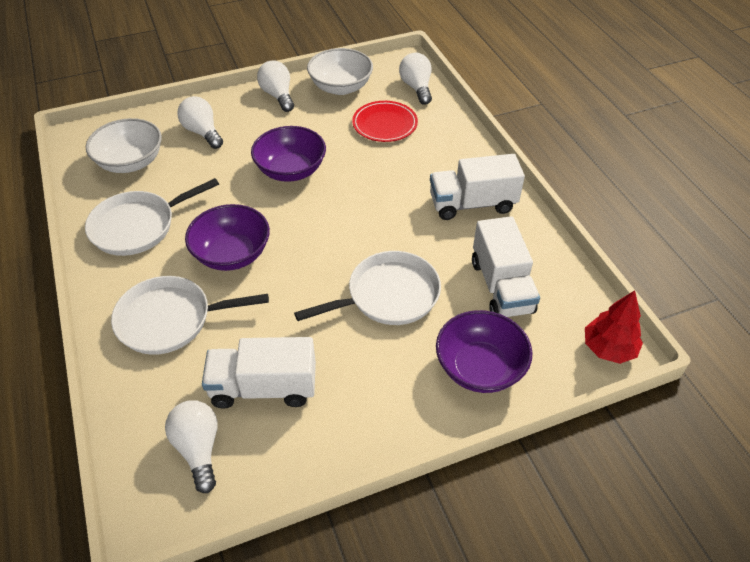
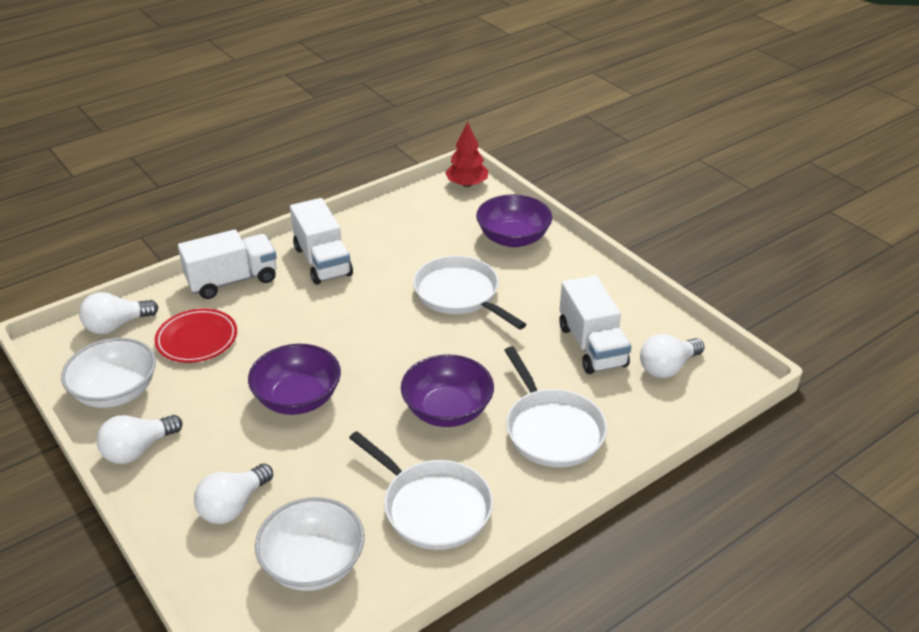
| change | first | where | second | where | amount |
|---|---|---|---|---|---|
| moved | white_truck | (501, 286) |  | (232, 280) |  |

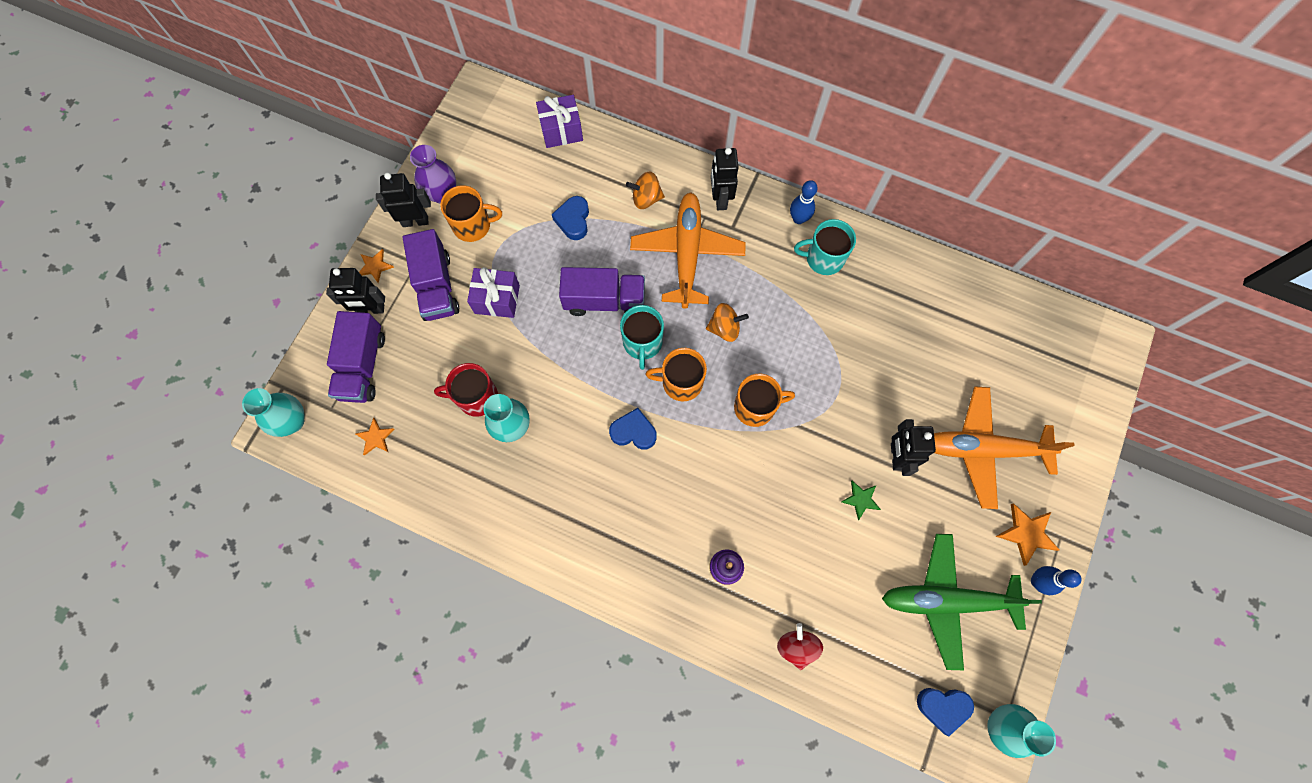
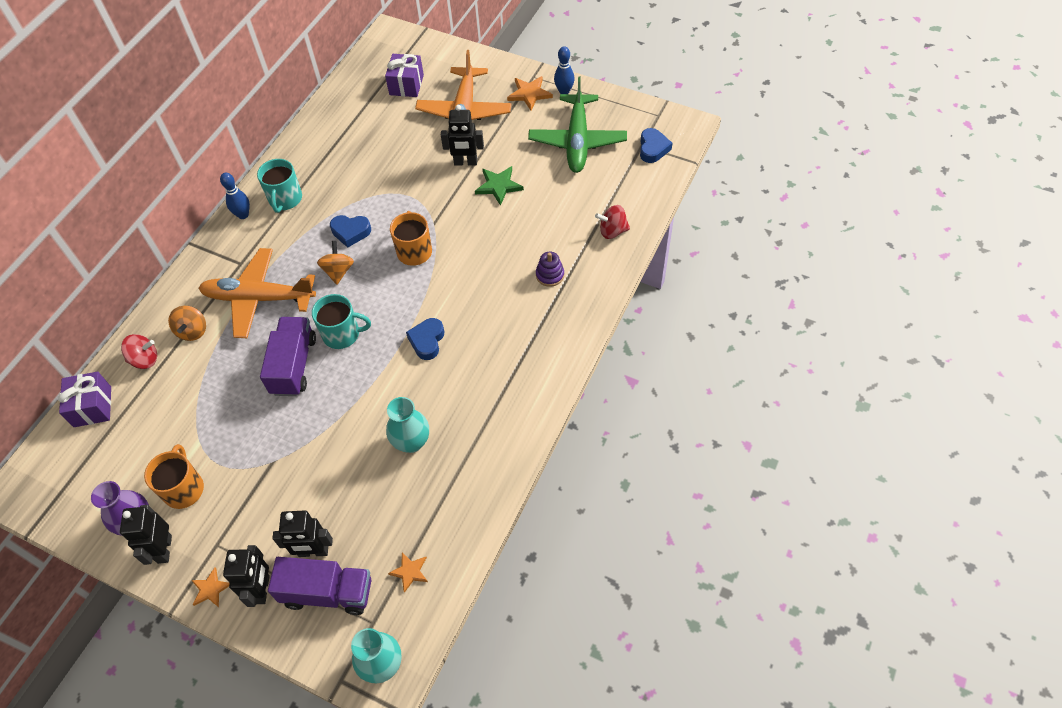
| change | first | where | second | where | amount |
|---|---|---|---|---|---|
| moved | black_robot | (720, 199) |  | (313, 551) |  |
| moved | blue_heart | (573, 220) |  | (351, 232) |  |
| removed | purple_truck | (436, 286) |  |  |  |
| moved | purple_gift | (497, 299) |  | (406, 85) |  |
| removed | orange_mug | (681, 382) |  |  |  |
| removed | red_mug | (476, 397) |  |  |  |
| resized | green_star | (860, 499) |  | (498, 186) | x1.52 |
| removed | turquoise_vase | (1001, 726) |  |  |  |
| added |  |  | red_spinning_top | (145, 359) |  |

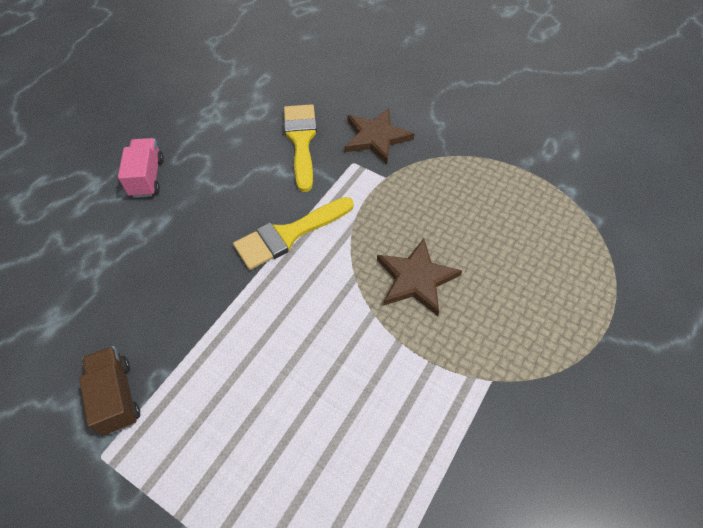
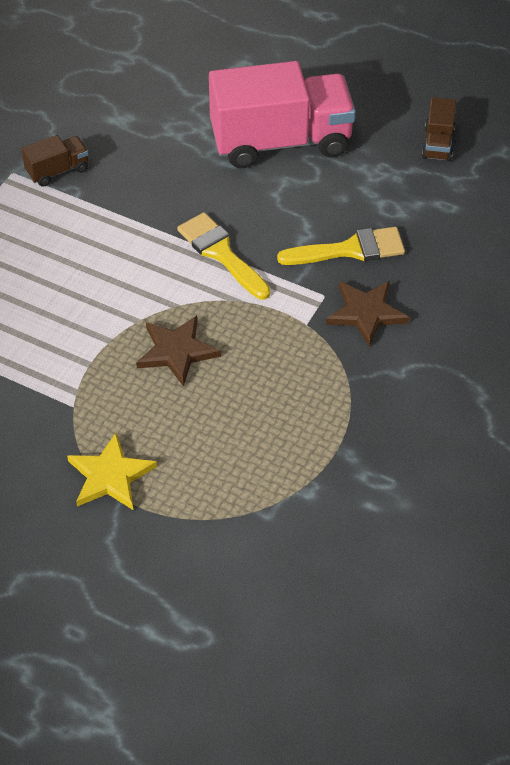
| change | first | where | second | where | amount |
|---|---|---|---|---|---|
| resized | pink_truck | (147, 177) |  | (281, 141) | x2.28 |
| added |  |  | brown_truck | (438, 144) |  |
| added |  |  | yellow_star | (110, 476) |  |

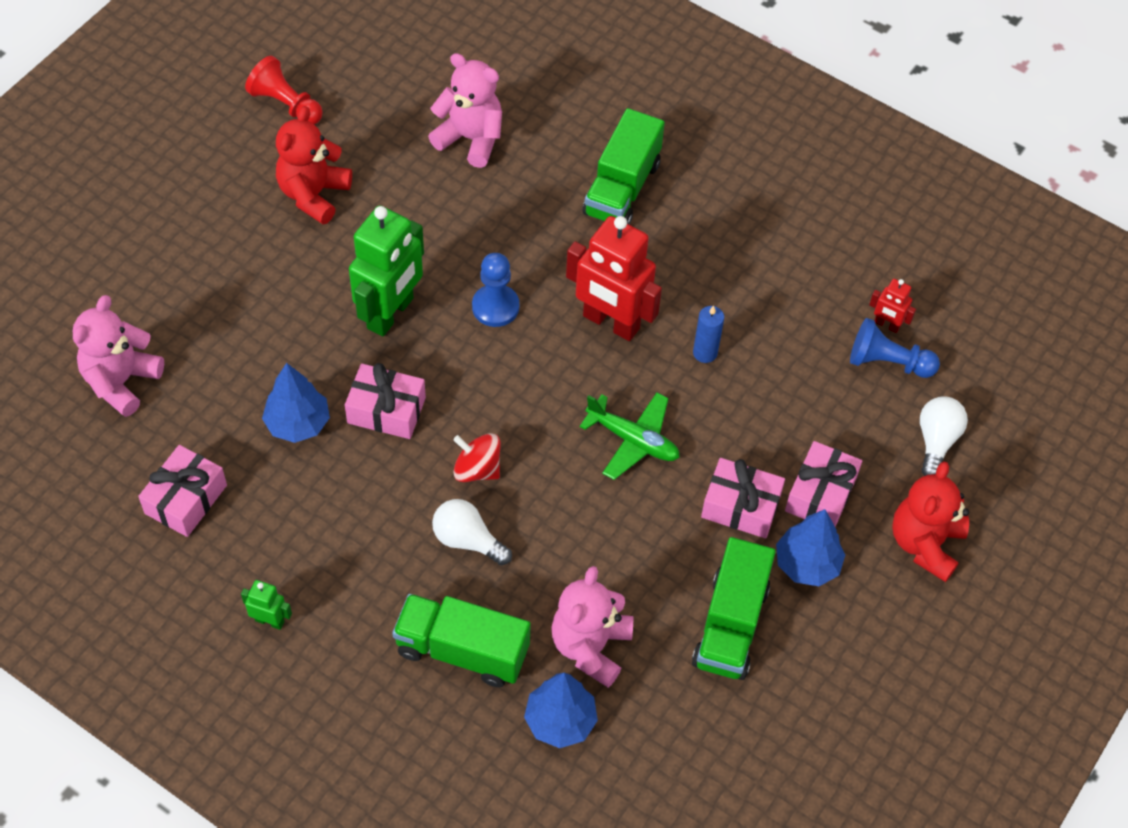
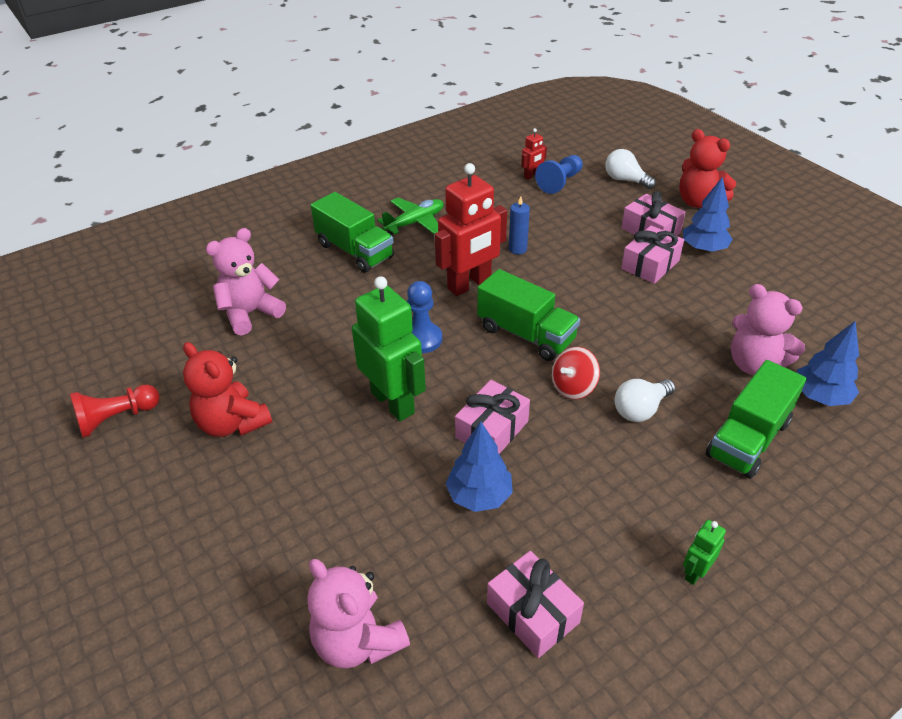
| change | first | where | second | where | amount |
|---|---|---|---|---|---|
| moved | green_plane | (633, 440) |  | (415, 223) |  |
| moved | green_truck | (730, 625) |  | (526, 334) |  |

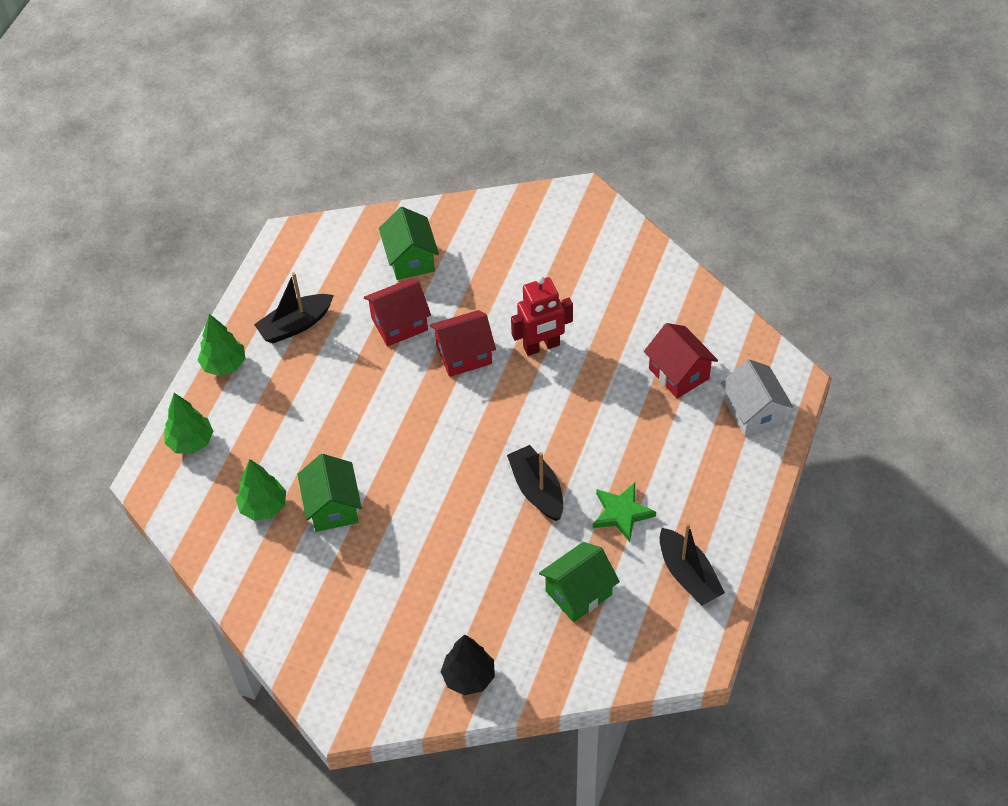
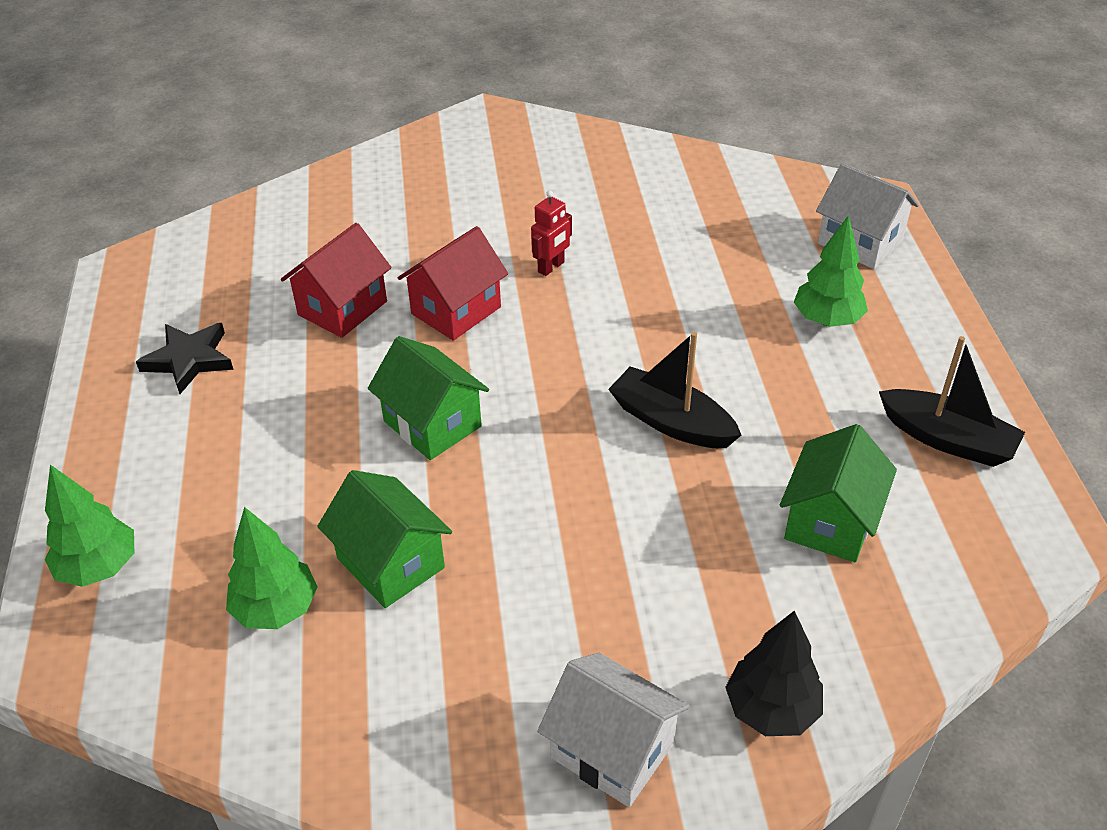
| change | first | where | second | where | amount |
|---|---|---|---|---|---|
| moved | green_house | (410, 259) |  | (432, 424) |  |
| replaced | black_boat | (295, 325) | black_star | (189, 360) |  |
| resized | red_robot | (541, 346) |  | (551, 267) | x0.58 |
| moved | green_tree | (224, 365) |  | (827, 320) |  |
| removed | red_house | (679, 373) |  |  |  |
| removed | green_star | (621, 513) |  |  |  |
| added |  |  | white_house | (612, 750) |  |

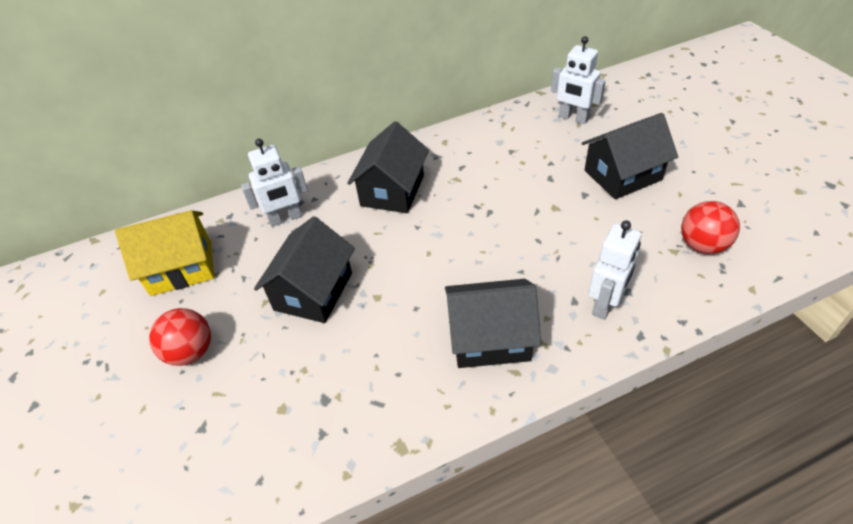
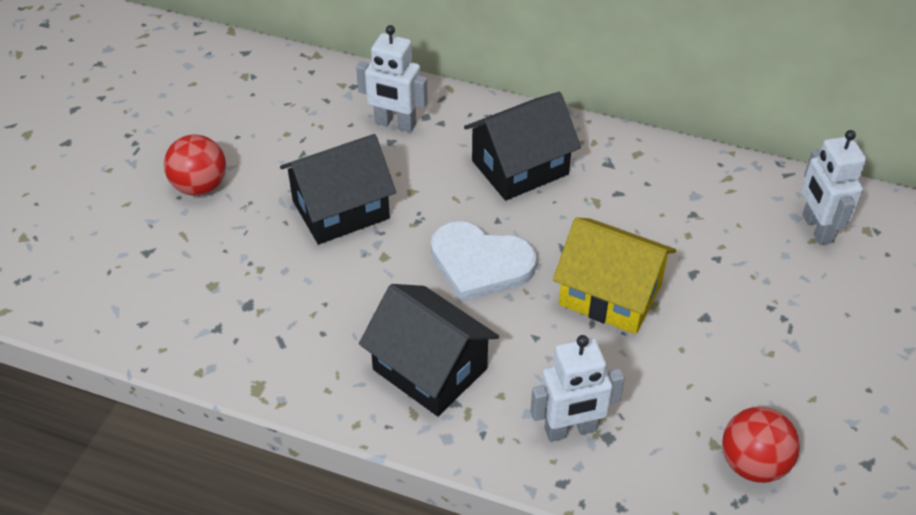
| change | first | where | second | where | amount |
|---|---|---|---|---|---|
| removed | black_house | (622, 175) |  |  |  |
| moved | yellow_house | (181, 268) |  | (610, 294) |  |
| added |  |  | white_heart | (480, 264) |  |

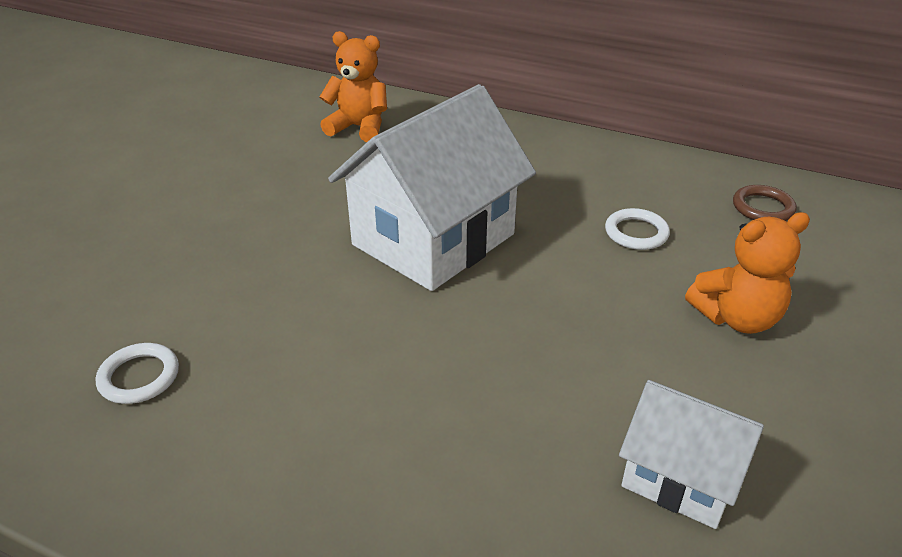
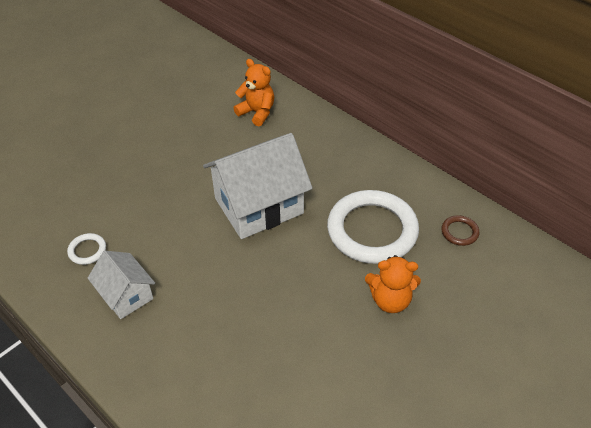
| change | first | where | second | where | amount |
|---|---|---|---|---|---|
| resized | white_ring | (636, 233) |  | (372, 230) | x2.44 |
| moved | white_house | (681, 476) |  | (126, 295) |  |

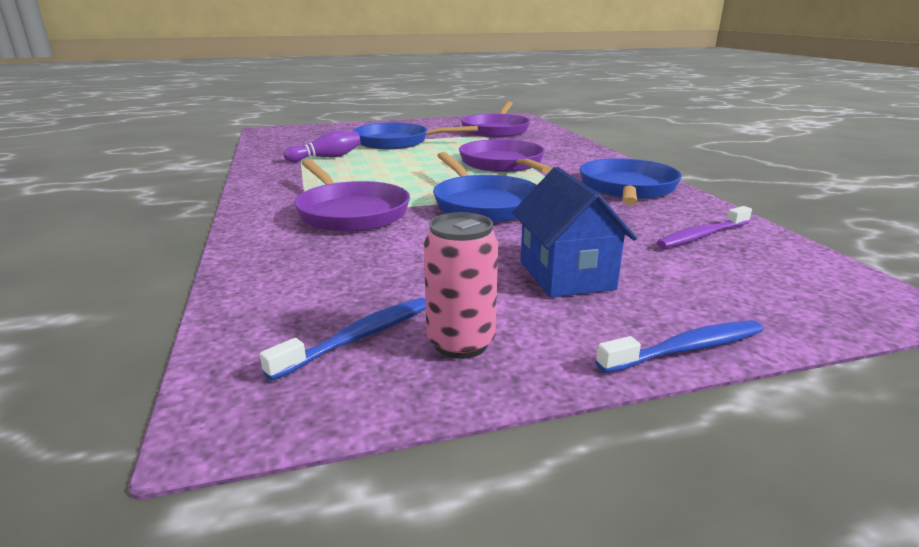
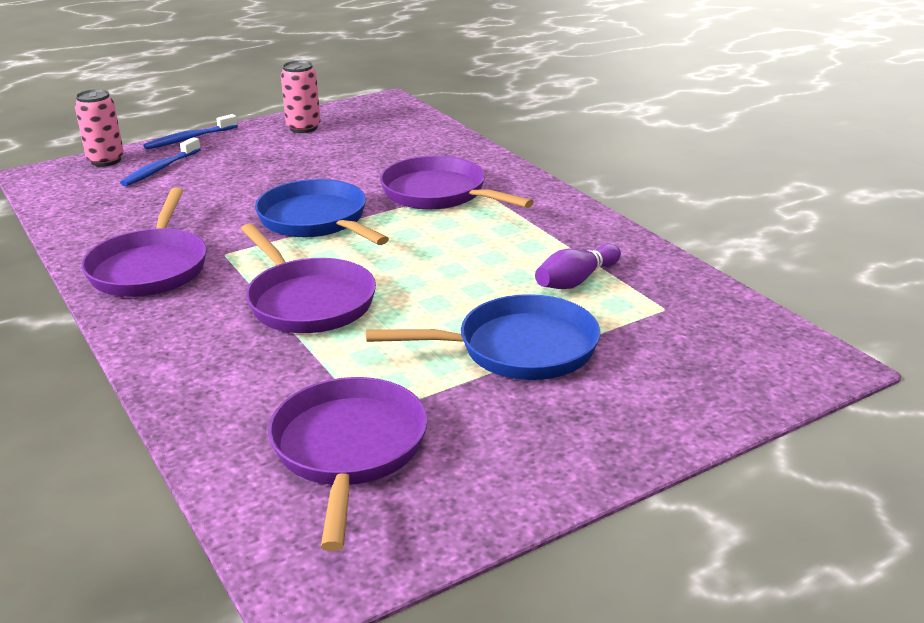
| change | first | where | second | where | amount |
|---|---|---|---|---|---|
| recoloured | blue_pan | (627, 189) | purple_pan | (150, 268) |  |
| removed | blue_house | (566, 275) |  |  |  |
| removed | purple_toothbrush | (702, 236) |  |  |  |
| moved | blue_toothbrush | (359, 338) |  | (160, 169) |  |
| added |  |  | pink_can | (106, 160) |  |

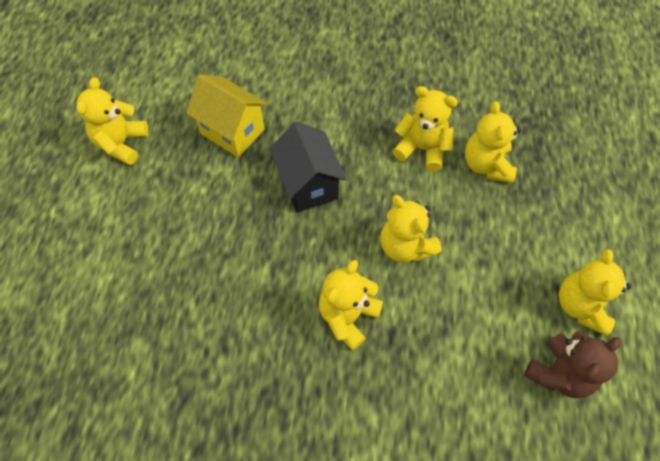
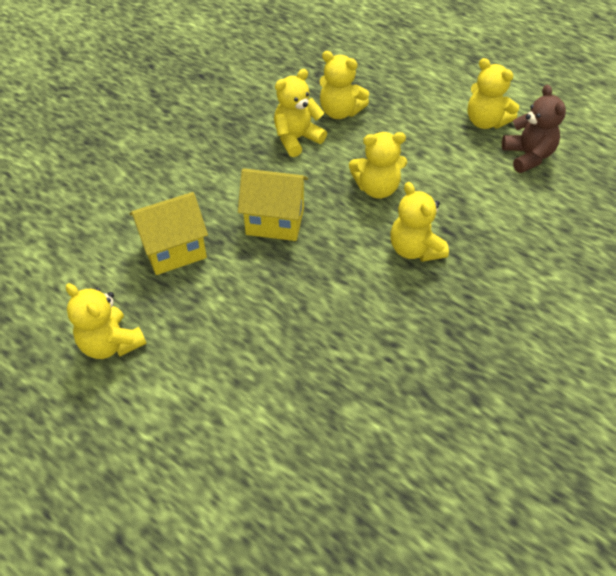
| change | first | where | second | where | amount |
|---|---|---|---|---|---|
| recoloured | black_house | (308, 185) | yellow_house | (275, 222) |  |

